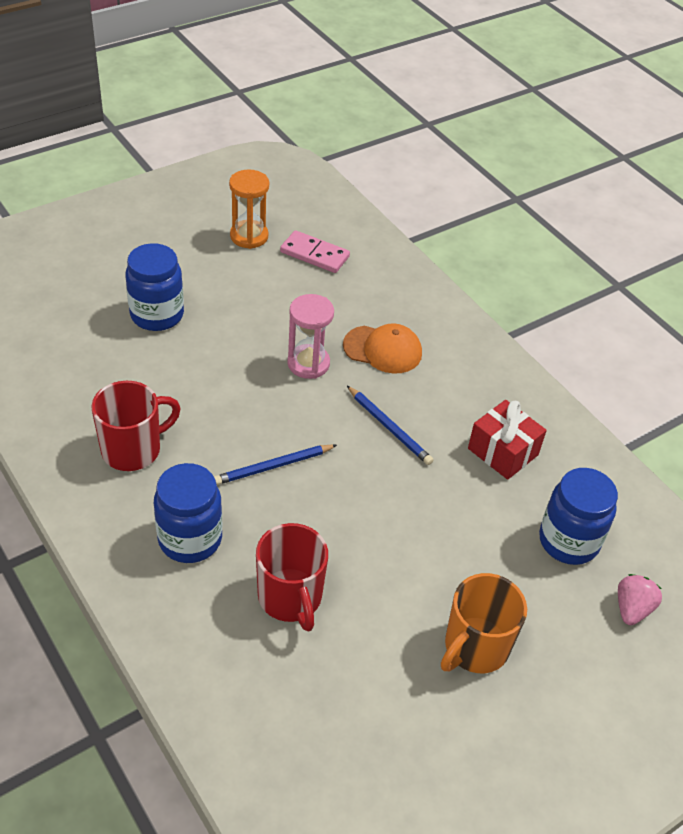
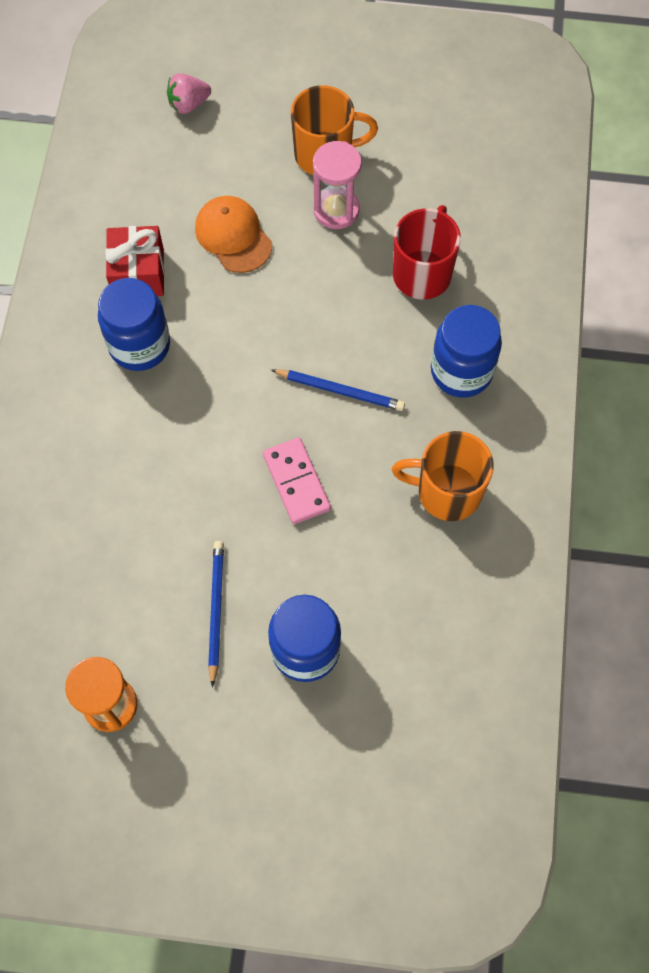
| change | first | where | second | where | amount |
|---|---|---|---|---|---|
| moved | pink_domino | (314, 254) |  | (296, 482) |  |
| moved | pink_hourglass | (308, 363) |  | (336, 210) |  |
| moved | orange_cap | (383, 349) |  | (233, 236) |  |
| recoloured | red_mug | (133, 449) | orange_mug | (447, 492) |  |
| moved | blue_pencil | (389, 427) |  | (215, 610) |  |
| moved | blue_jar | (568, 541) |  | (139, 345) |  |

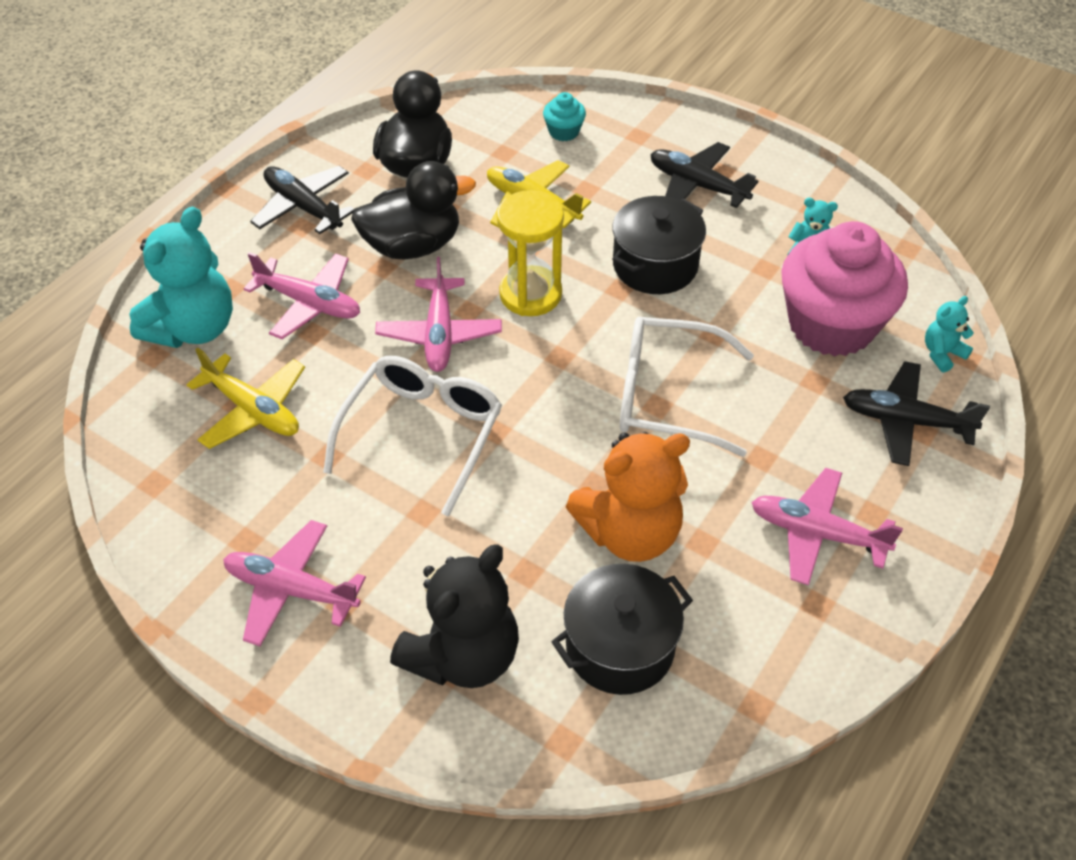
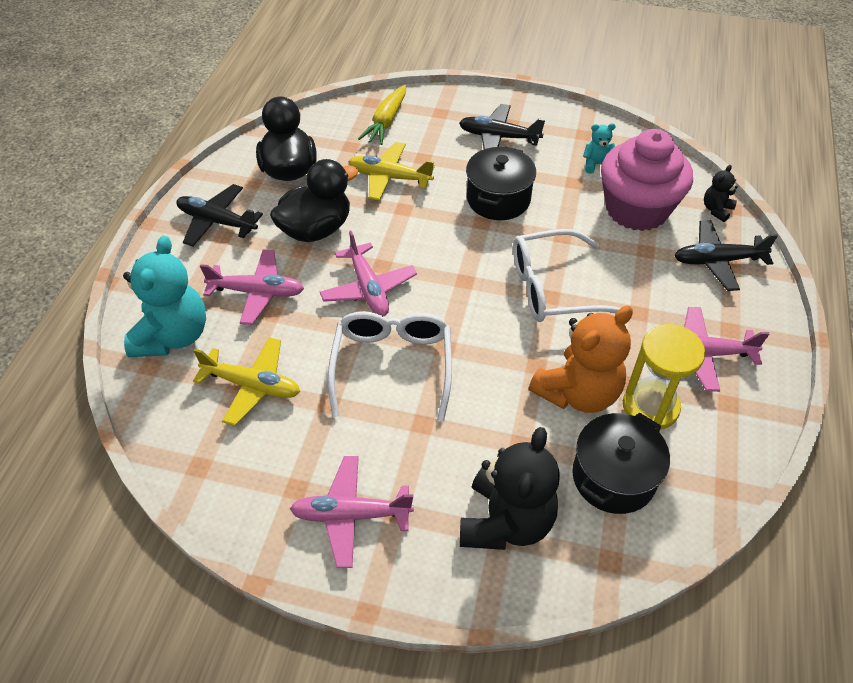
| change | first | where | second | where | amount |
|---|---|---|---|---|---|
| replaced | turquoise_cupcake | (564, 131) | yellow_carrot | (386, 122) |  |
| moved | yellow_hourglass | (530, 294) |  | (650, 407) |  |
| recoloured | turquoise_teddy_bear | (942, 353) | black_teddy_bear | (716, 210) |  |

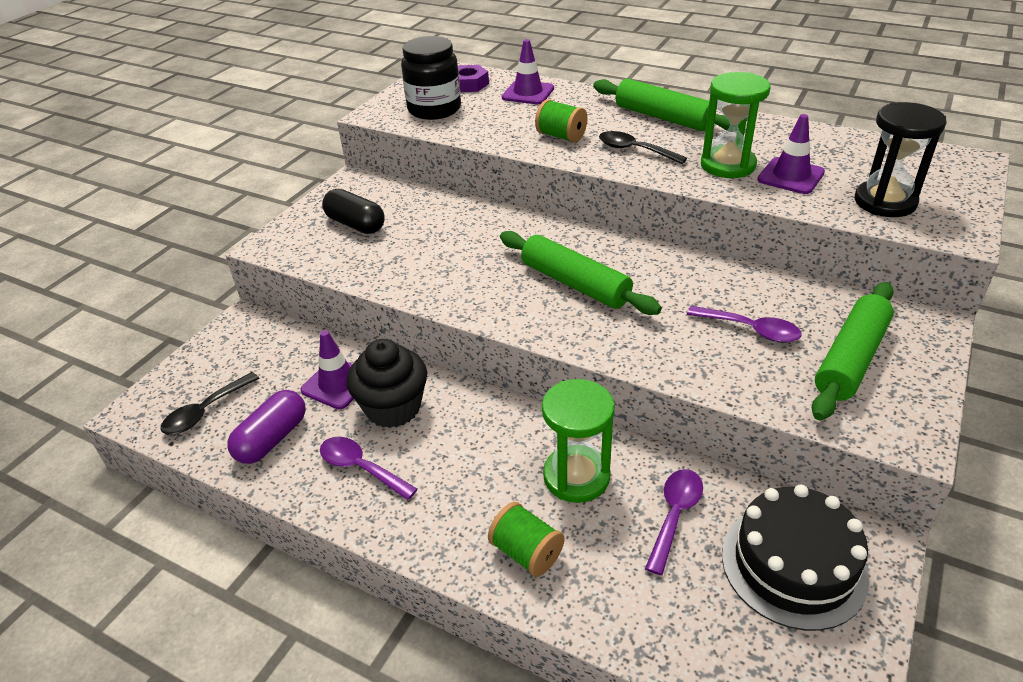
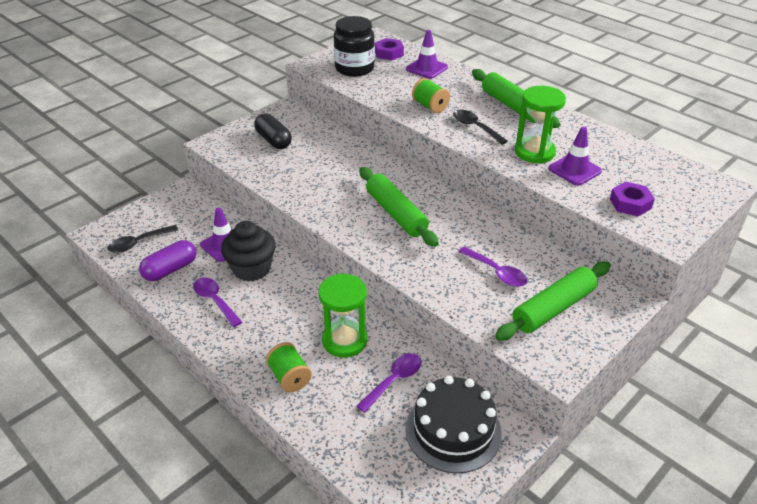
| change | first | where | second | where | amount |
|---|---|---|---|---|---|
| replaced | black_hourglass | (885, 202) | purple_nut | (630, 203) |  |

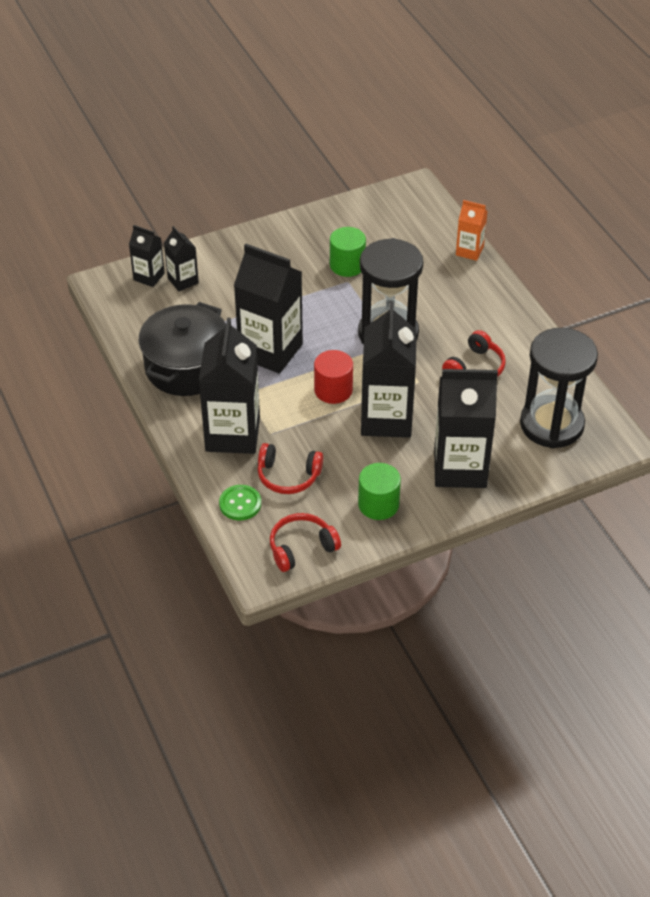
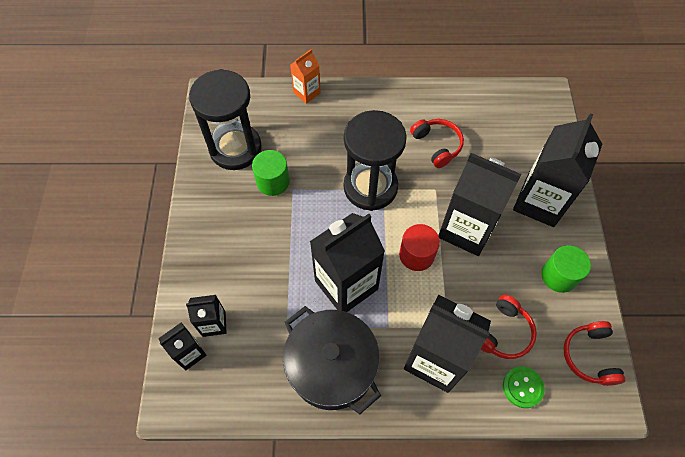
| change | first | where | second | where | amount |
|---|---|---|---|---|---|
| moved | black_hourglass | (551, 424) |  | (235, 148) |  |

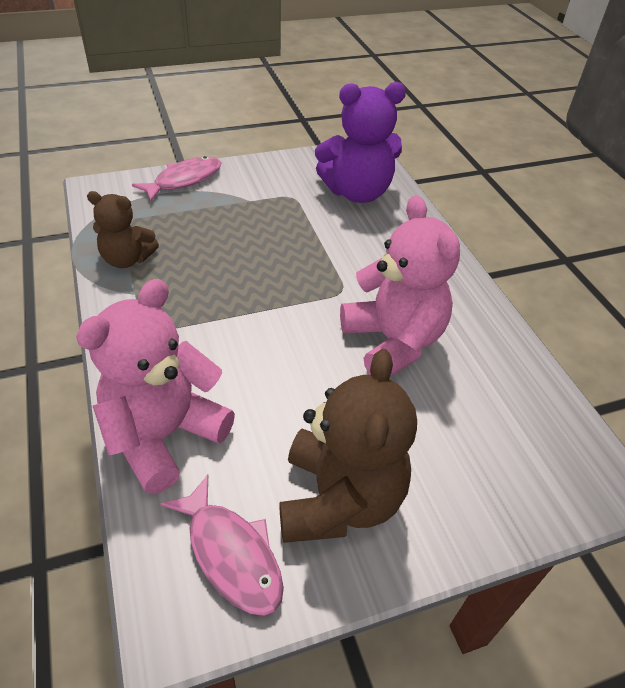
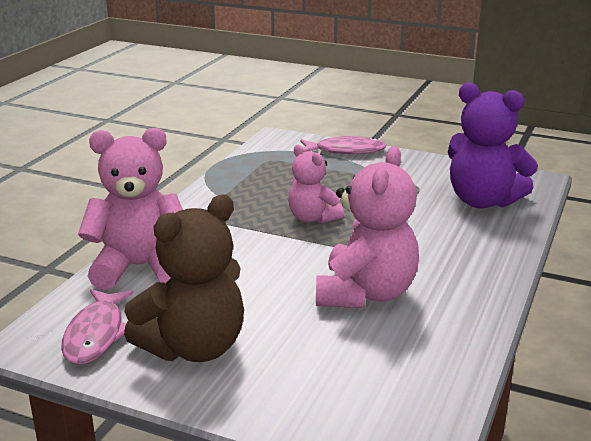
| change | first | where | second | where | amount |
|---|---|---|---|---|---|
| removed | brown_teddy_bear | (127, 259) |  |  |  |
| added |  |  | pink_teddy_bear | (312, 218) |  |

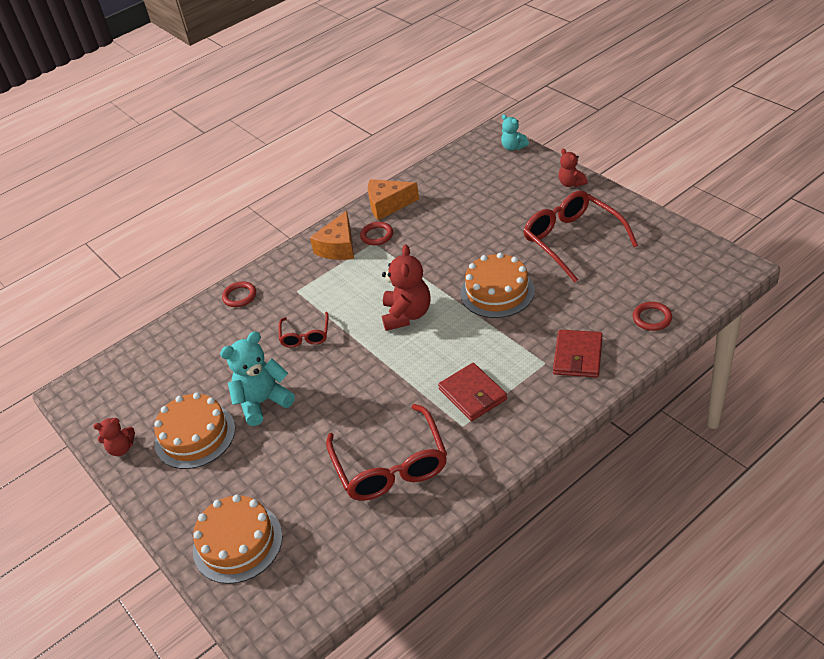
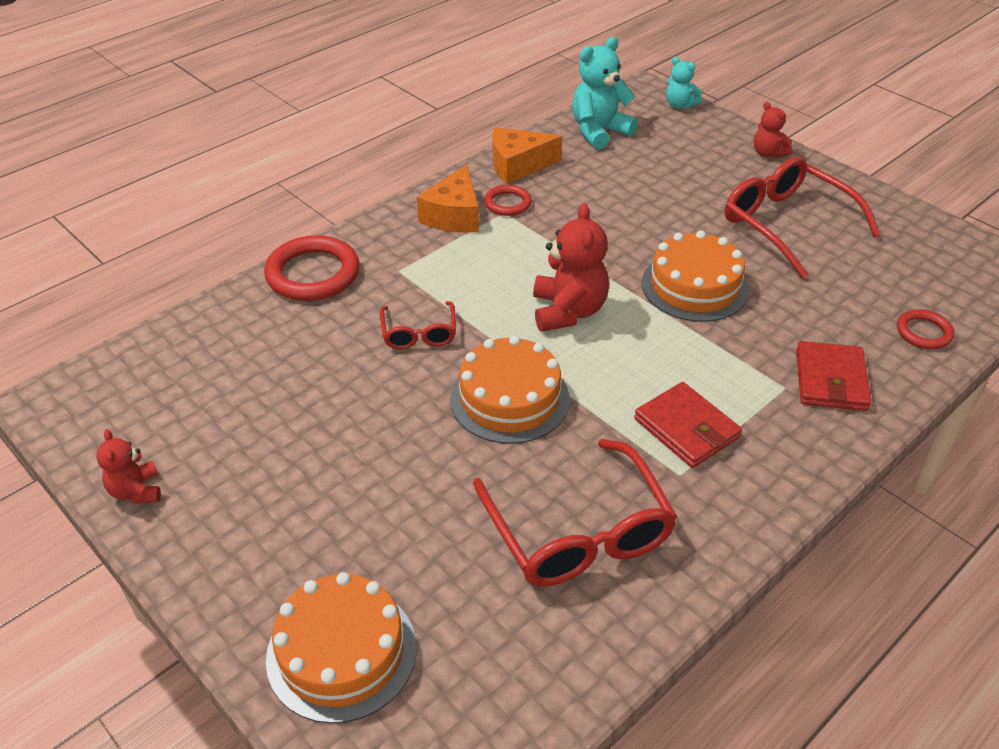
| change | first | where | second | where | amount |
|---|---|---|---|---|---|
| resized | red_ring | (239, 296) |  | (313, 274) | x1.83 |
| moved | turquoise_teddy_bear | (263, 402) |  | (599, 132) |  |
| moved | orange_cake | (195, 435) |  | (509, 398) |  |
| turned | red_teddy_bear | (121, 448) |  | (136, 491) | 90 degrees clockwise |

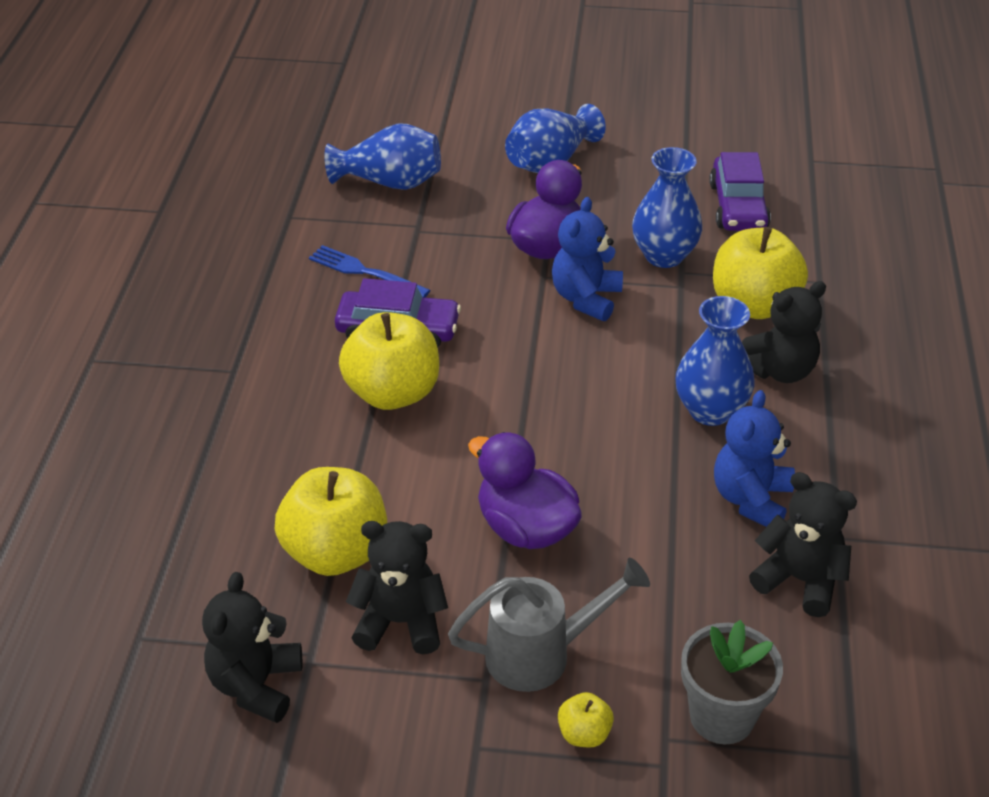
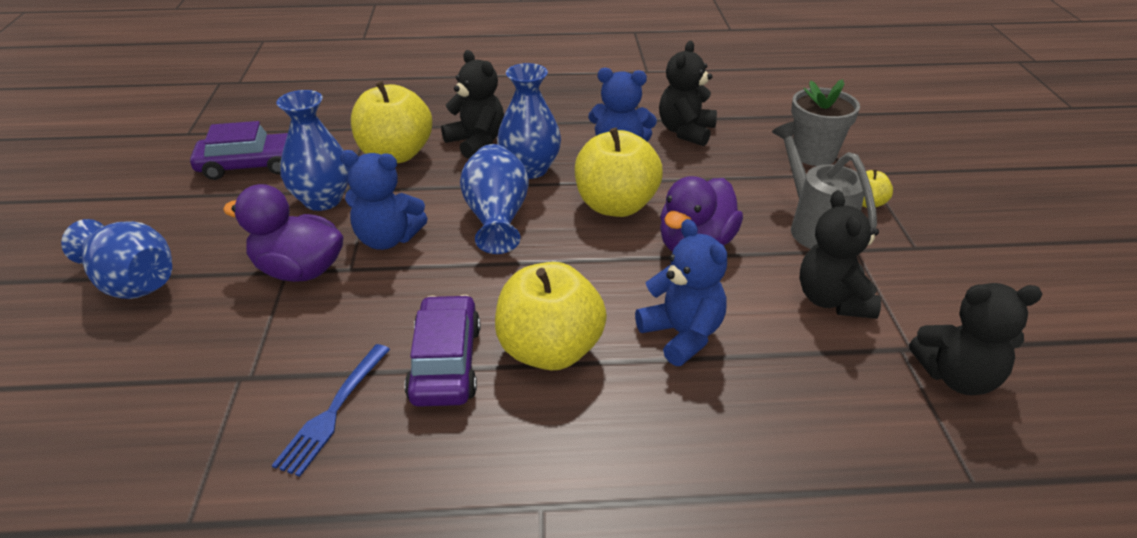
| change | first | where | second | where | amount |
|---|---|---|---|---|---|
| moved | blue_vase | (390, 182) |  | (496, 218) |  |
| moved | yellow_apple | (336, 552) |  | (616, 206) |  |
| added |  |  | blue_teddy_bear | (682, 335) |  |

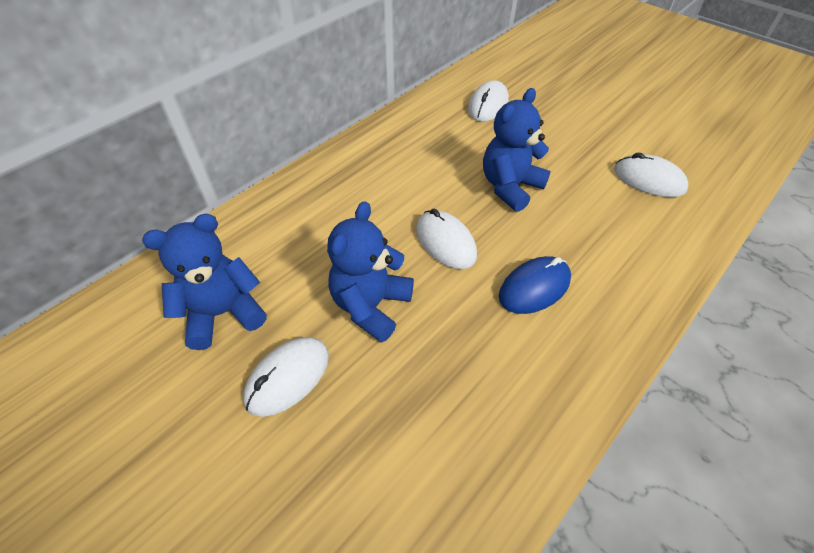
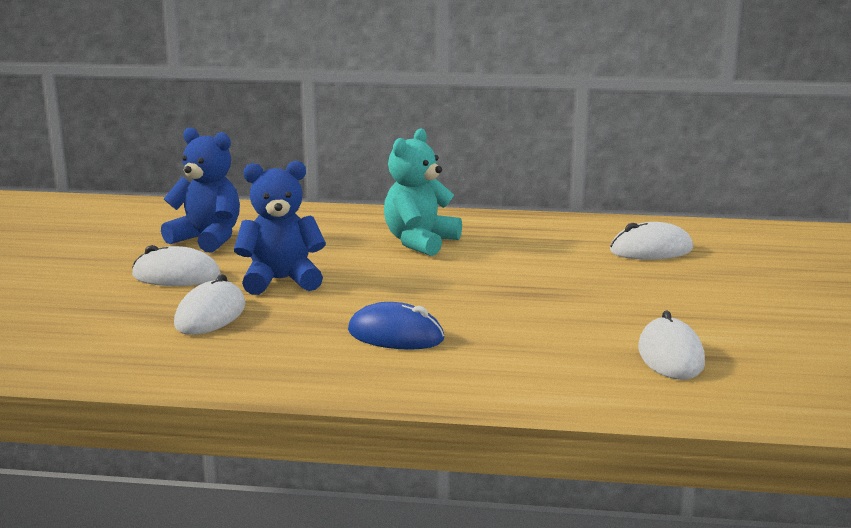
| change | first | where | second | where | amount |
|---|---|---|---|---|---|
| removed | blue_teddy_bear | (510, 187) |  |  |  |
| moved | white_mouse | (445, 242) |  | (210, 315) |  |
| added |  |  | turquoise_teddy_bear | (420, 242) |  |

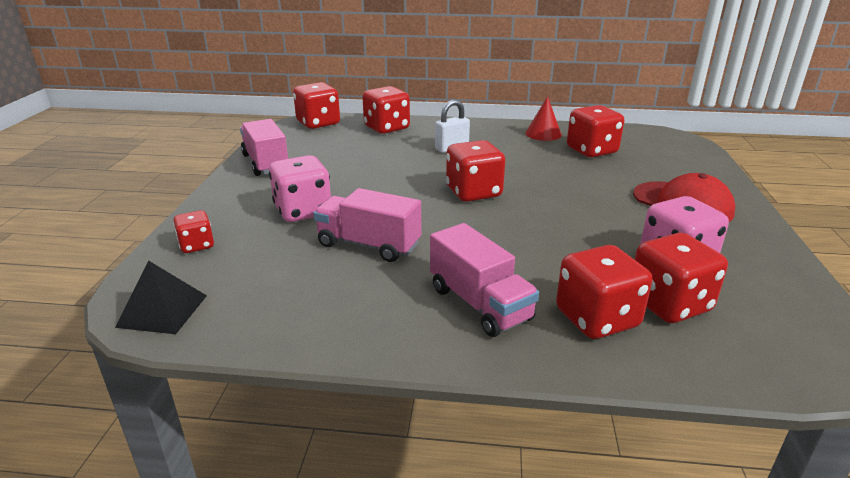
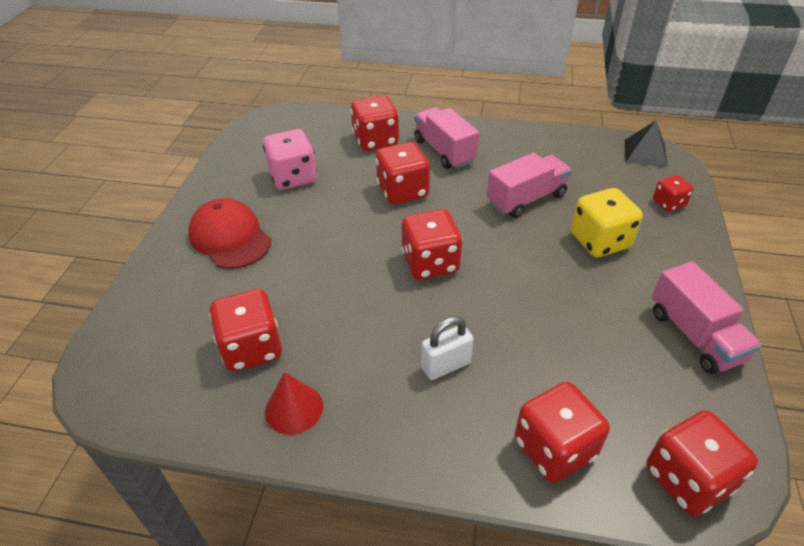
| change | first | where | second | where | amount |
|---|---|---|---|---|---|
| recoloured | pink_dice | (303, 211) | yellow_dice | (600, 241) |  |
| turned | pink_truck | (368, 245) |  | (526, 199) | 60 degrees counterclockwise |
| moved | red_dice | (669, 304) |  | (403, 191) |  |

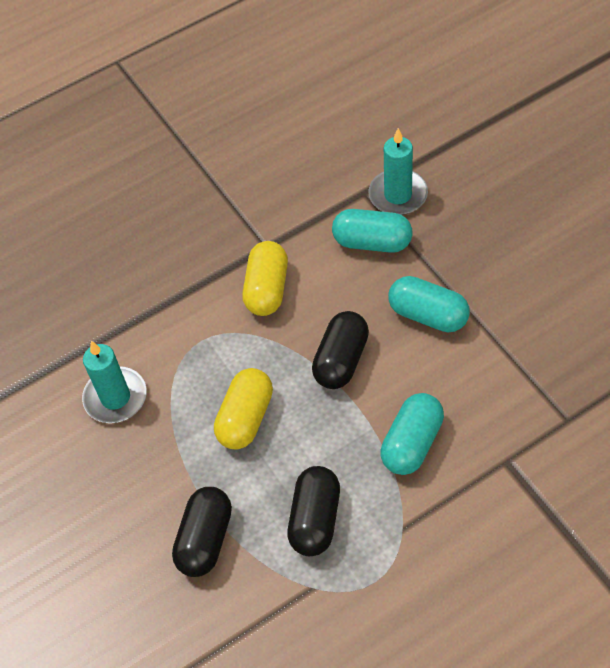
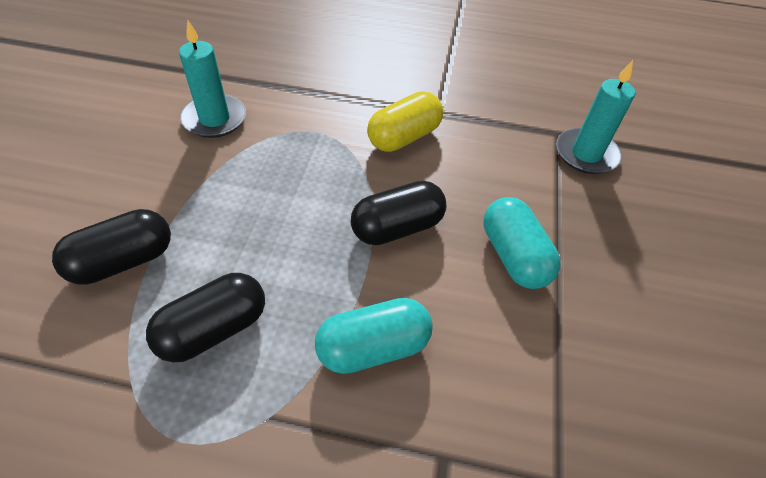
| change | first | where | second | where | amount |
|---|---|---|---|---|---|
| removed | turquoise_capsule | (372, 242) |  |  |  |
| removed | yellow_capsule | (246, 418) |  |  |  |

